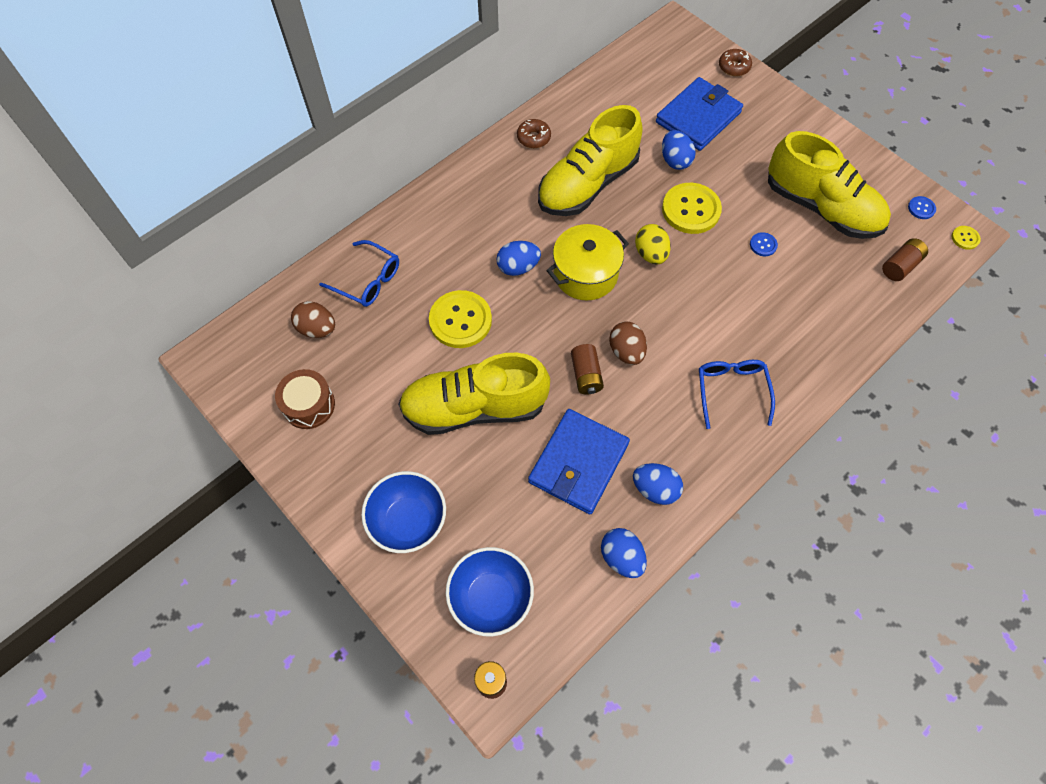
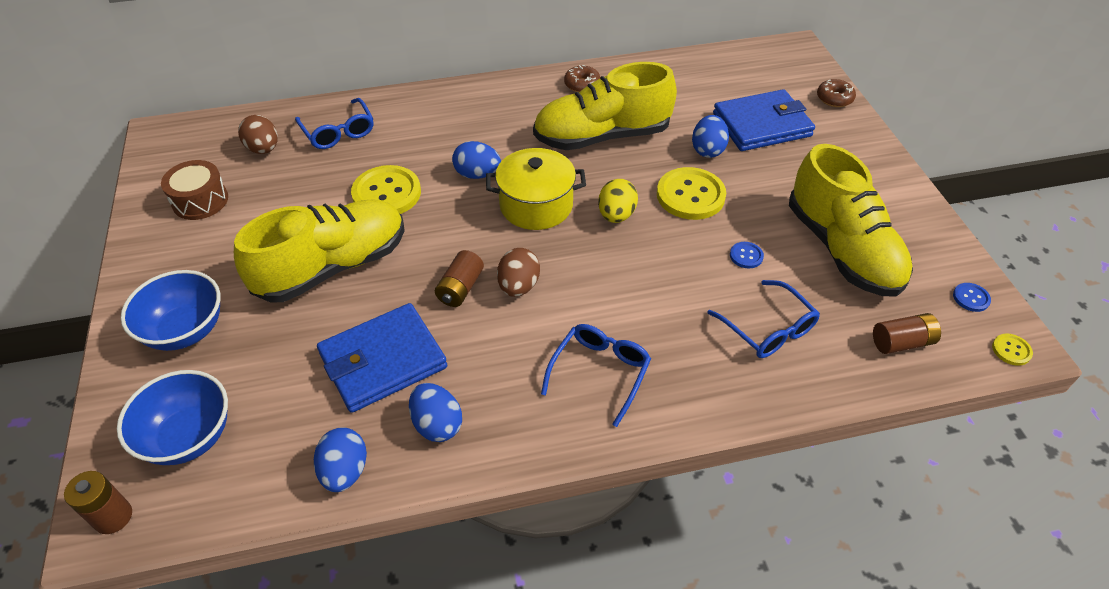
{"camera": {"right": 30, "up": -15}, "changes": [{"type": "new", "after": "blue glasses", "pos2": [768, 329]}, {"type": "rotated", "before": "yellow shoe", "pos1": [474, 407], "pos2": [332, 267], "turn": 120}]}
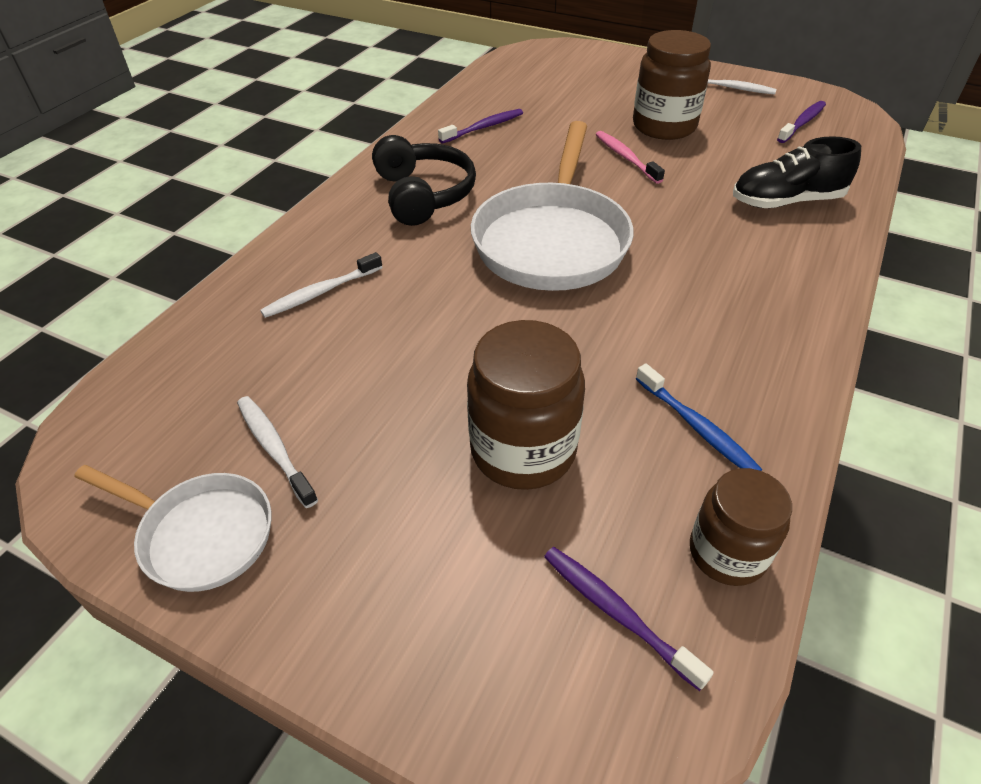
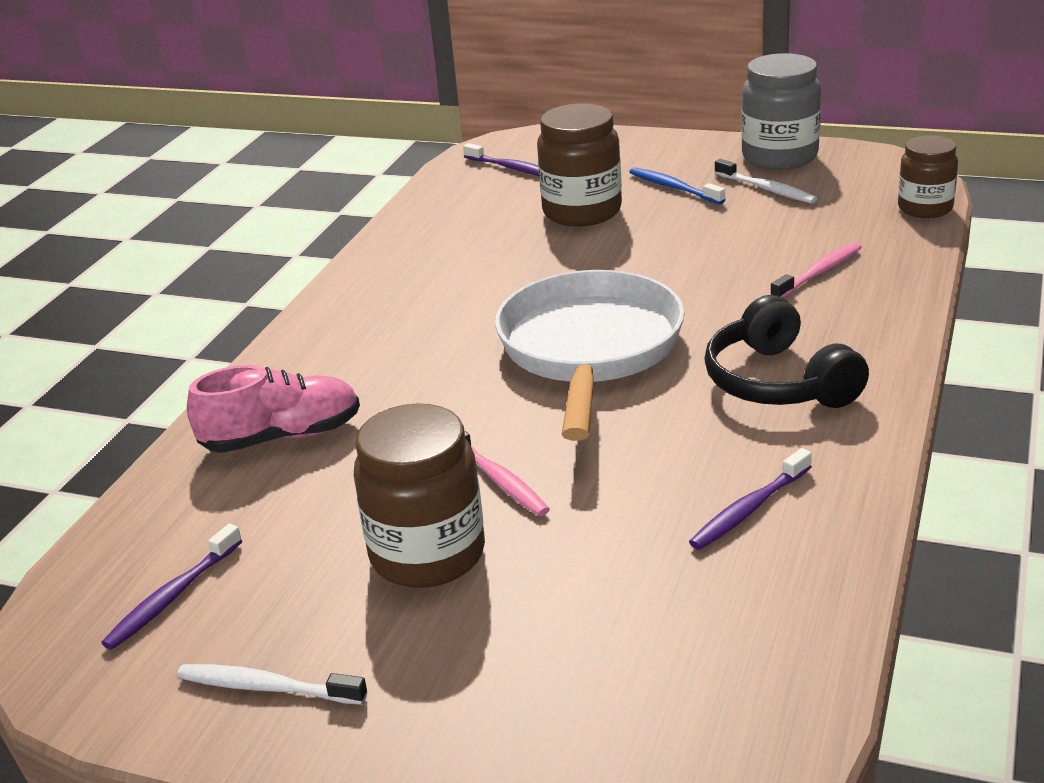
{"camera": {"right": 175, "up": -15}, "changes": [{"type": "shifted", "before": "blue toothbrush", "pos1": [697, 427], "pos2": [673, 188]}, {"type": "shifted", "before": "brown jar", "pos1": [727, 553], "pos2": [925, 208]}, {"type": "swapped", "before": "white pan", "after": "grey jar", "pos1": [201, 534], "pos2": [779, 157]}, {"type": "repainted", "before": "white toothbrush", "after": "pink toothbrush", "pos1": [321, 292], "pos2": [819, 273]}, {"type": "repainted", "before": "black shoe", "after": "pink shoe", "pos1": [786, 201], "pos2": [282, 437]}]}
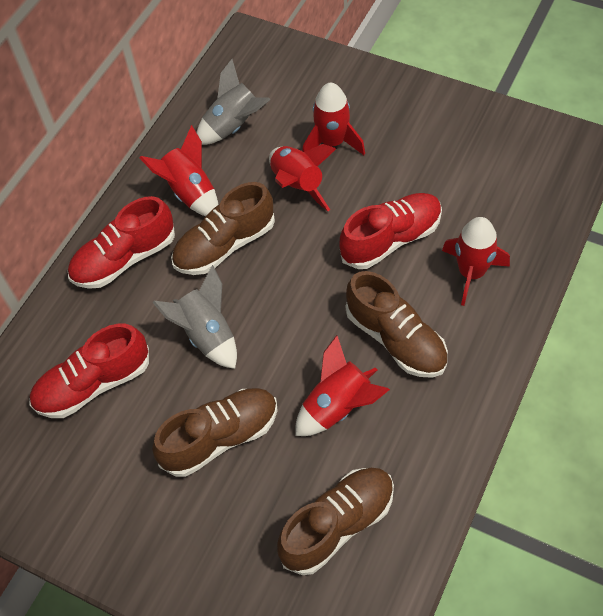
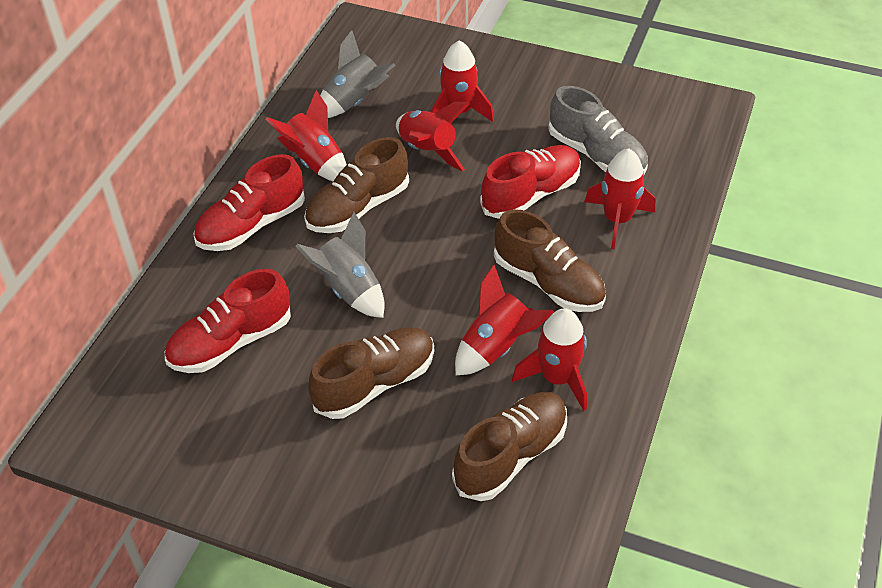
{"camera": {"right": -10, "up": -10}, "changes": [{"type": "new", "after": "red rocket", "pos2": [557, 378]}, {"type": "new", "after": "grey shoe", "pos2": [596, 155]}]}
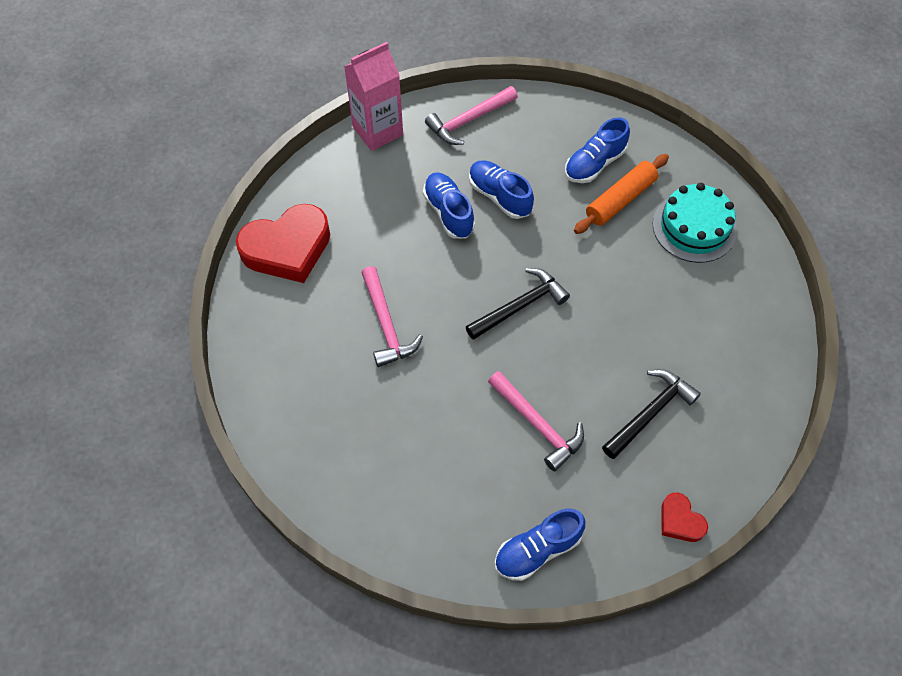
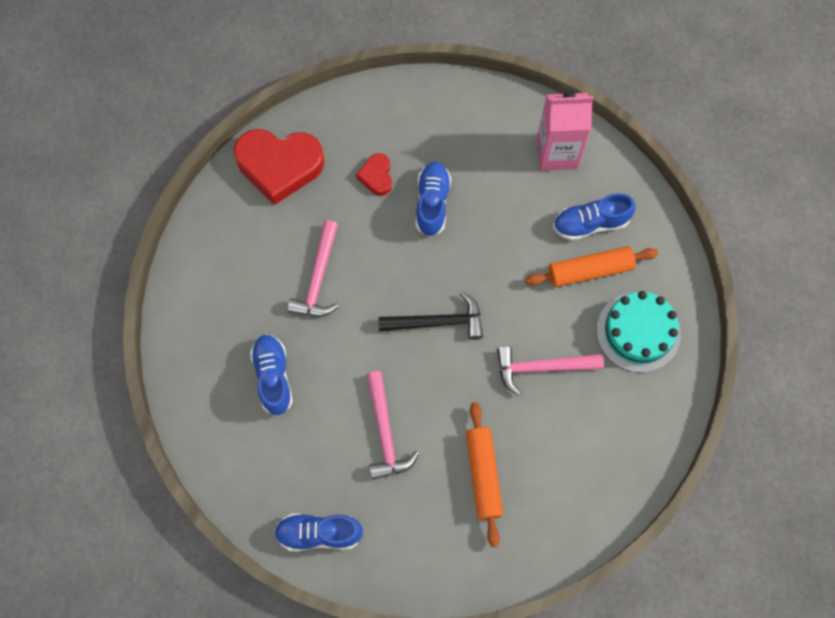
{"camera": {"right": 30, "up": 10}, "changes": [{"type": "shifted", "before": "pink carton", "pos1": [378, 131], "pos2": [557, 152]}, {"type": "shifted", "before": "pink hammer", "pos1": [469, 121], "pos2": [542, 368]}, {"type": "shifted", "before": "blue shoe", "pos1": [499, 196], "pos2": [273, 377]}, {"type": "shifted", "before": "red heart", "pos1": [680, 521], "pos2": [376, 176]}, {"type": "swapped", "before": "black hammer", "after": "orange rolling pin", "pos1": [650, 412], "pos2": [483, 475]}]}
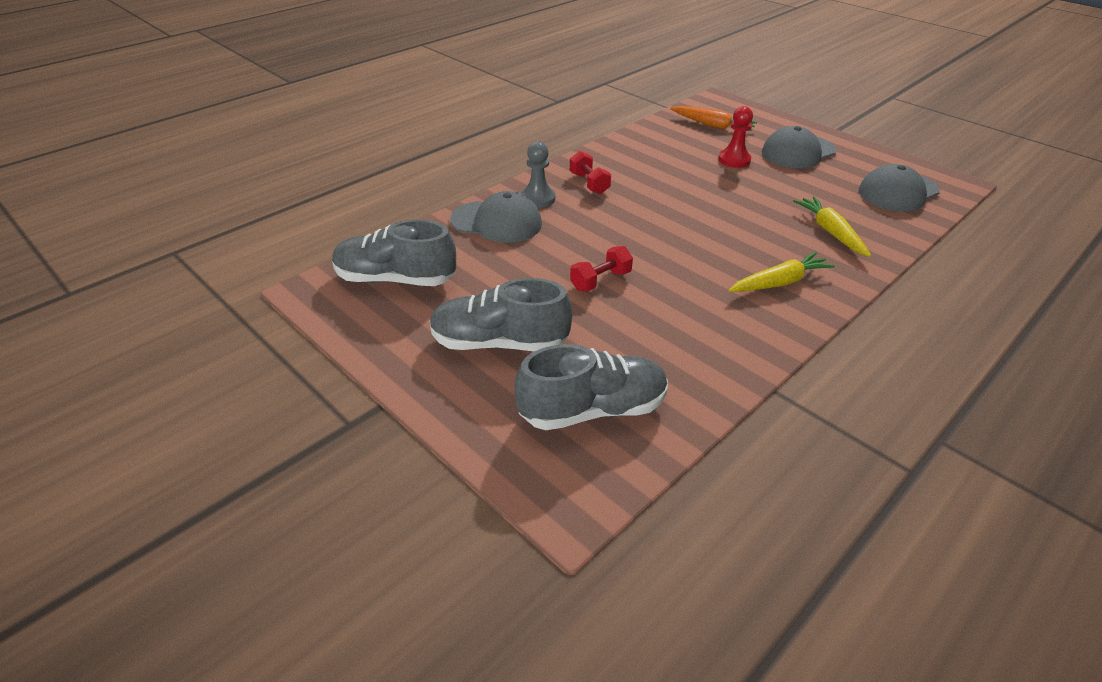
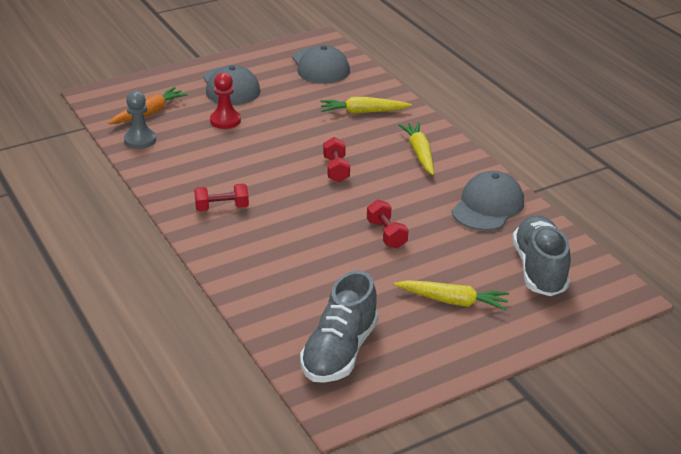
{"camera": {"right": -75, "up": -5}, "changes": [{"type": "new", "after": "red dumbbell", "pos2": [336, 169]}, {"type": "shifted", "before": "grey cap", "pos1": [497, 222], "pos2": [488, 206]}, {"type": "shifted", "before": "grey pawn", "pos1": [538, 198], "pos2": [140, 140]}, {"type": "swapped", "before": "grey shoe", "after": "yellow carrot", "pos1": [499, 343], "pos2": [453, 301]}]}
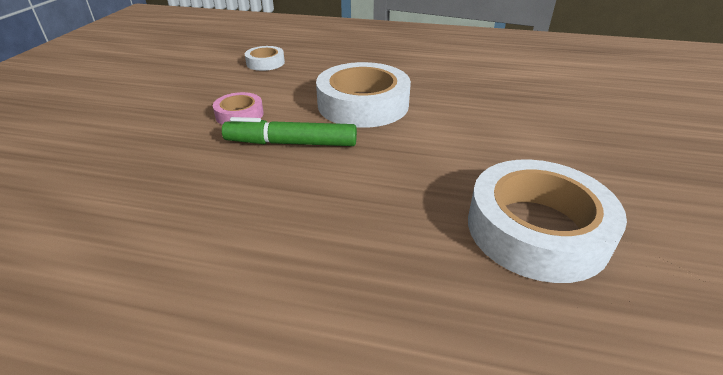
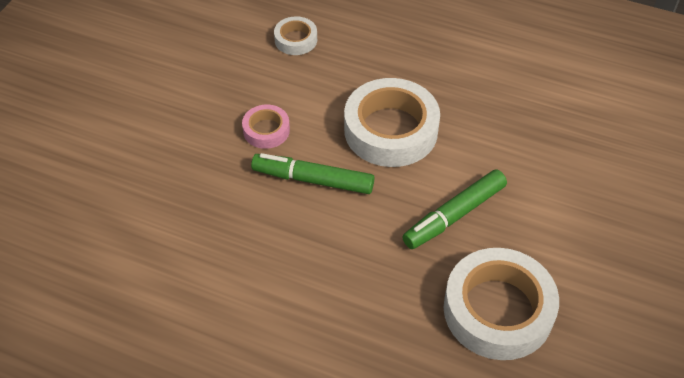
{"camera": {"right": 10, "up": 15}, "changes": [{"type": "new", "after": "green marker", "pos2": [454, 215]}]}
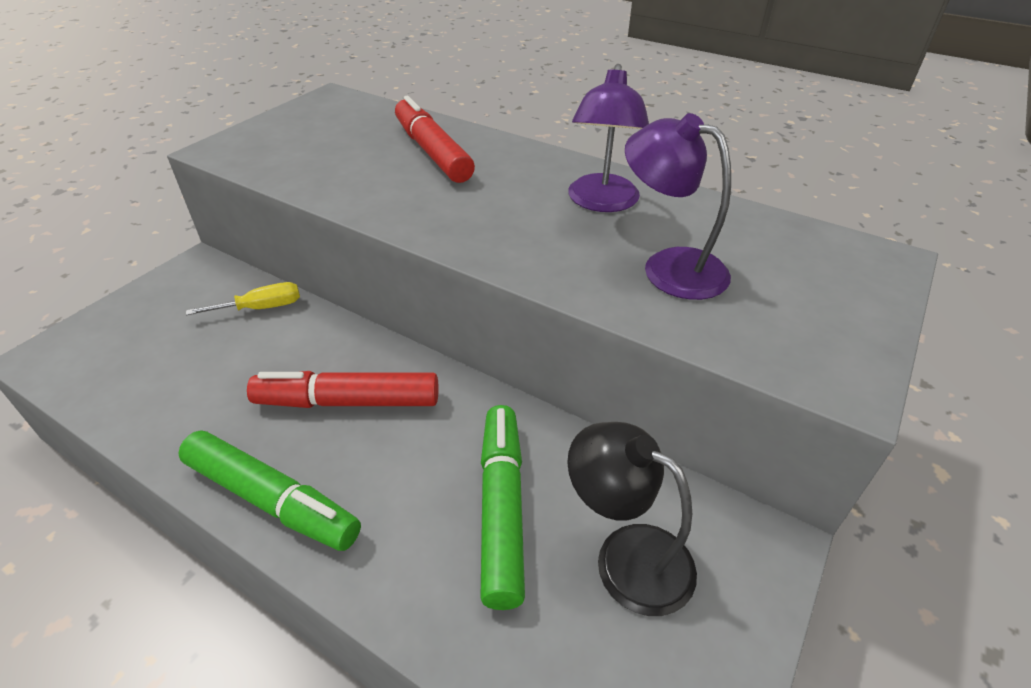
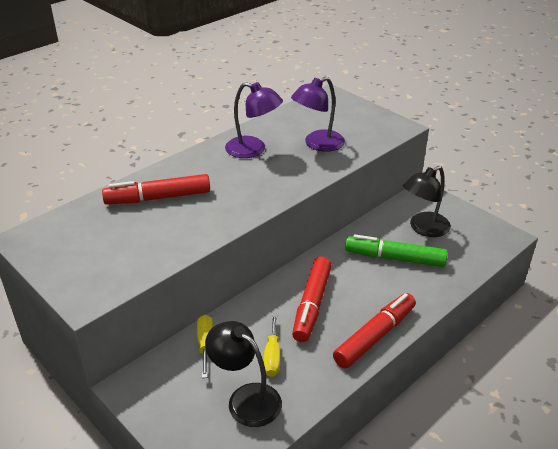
{"camera": {"right": -75, "up": -5}, "changes": [{"type": "new", "after": "black lamp", "pos2": [246, 398]}, {"type": "new", "after": "yellow screwdriver", "pos2": [272, 356]}, {"type": "repainted", "before": "green marker", "after": "red marker", "pos1": [272, 500], "pos2": [375, 336]}]}
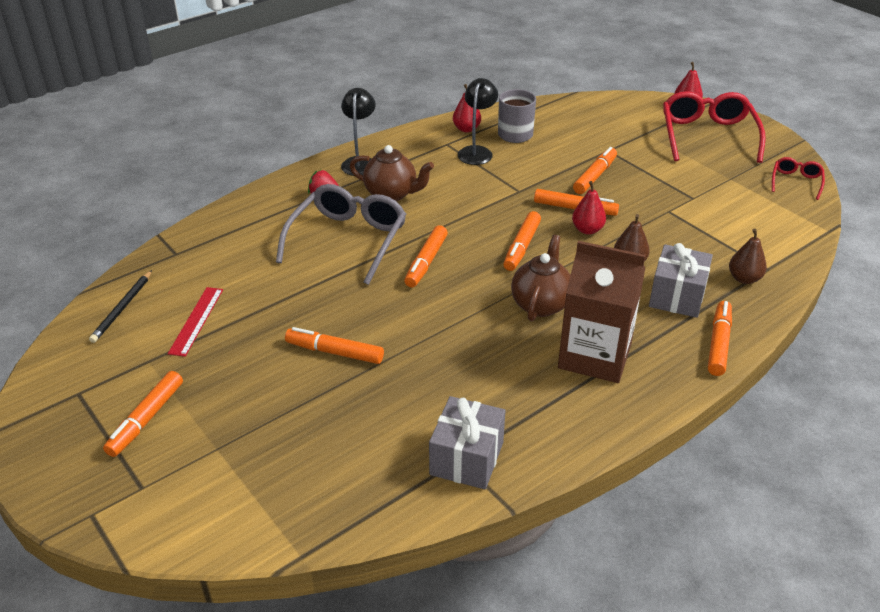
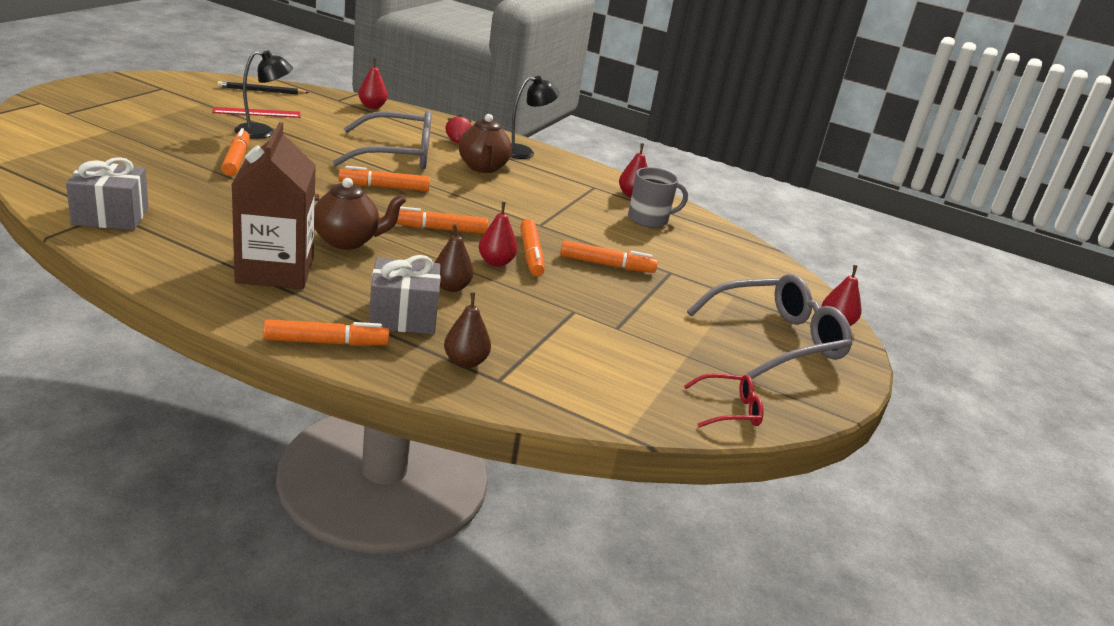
{"camera": {"right": 60, "up": -10}, "changes": [{"type": "gone", "before": "orange marker", "pos1": [146, 419]}, {"type": "new", "after": "red pear", "pos2": [372, 106]}, {"type": "shifted", "before": "black lamp", "pos1": [477, 151], "pos2": [263, 132]}, {"type": "repainted", "before": "red glasses", "after": "grey glasses", "pos1": [707, 135], "pos2": [777, 339]}]}
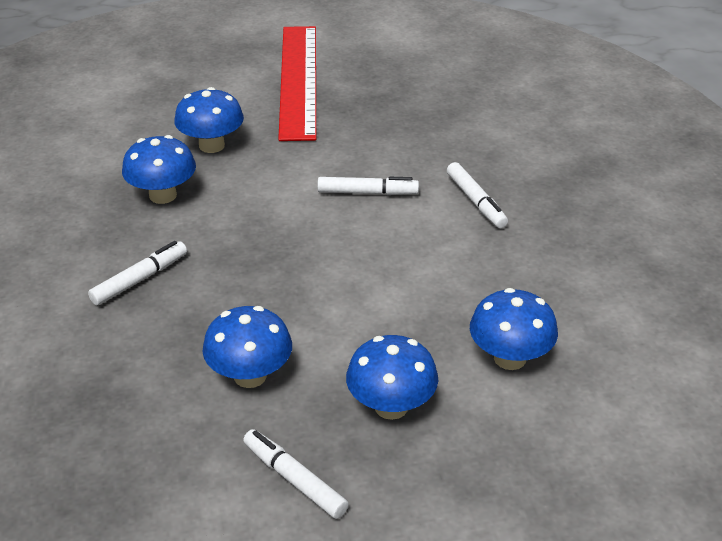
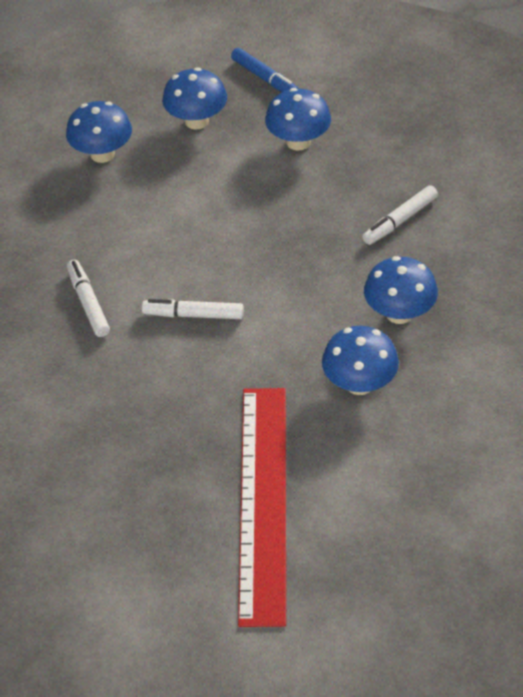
{"camera": {"right": -175, "up": 10}, "changes": [{"type": "repainted", "before": "white marker", "after": "blue marker", "pos1": [294, 479], "pos2": [265, 78]}]}
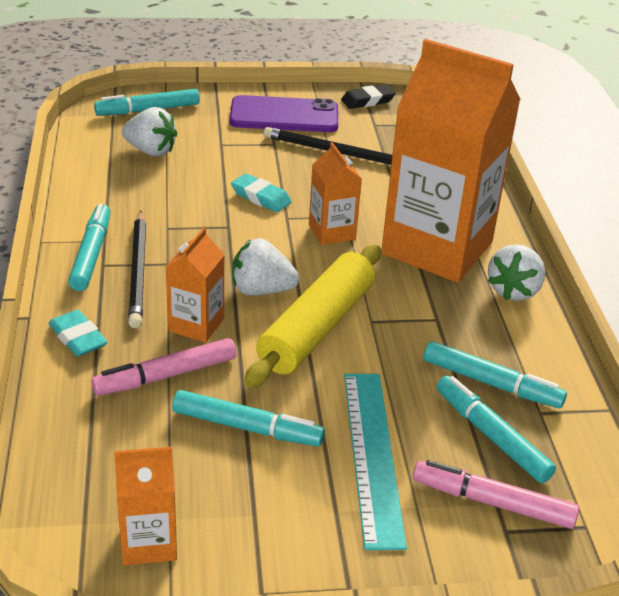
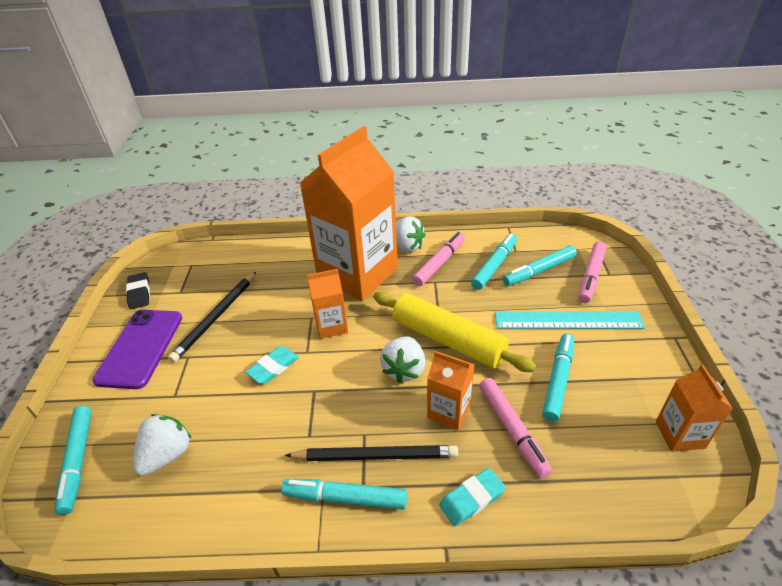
{"camera": {"right": -80, "up": 5}, "changes": [{"type": "new", "after": "pink marker", "pos2": [439, 263]}]}
